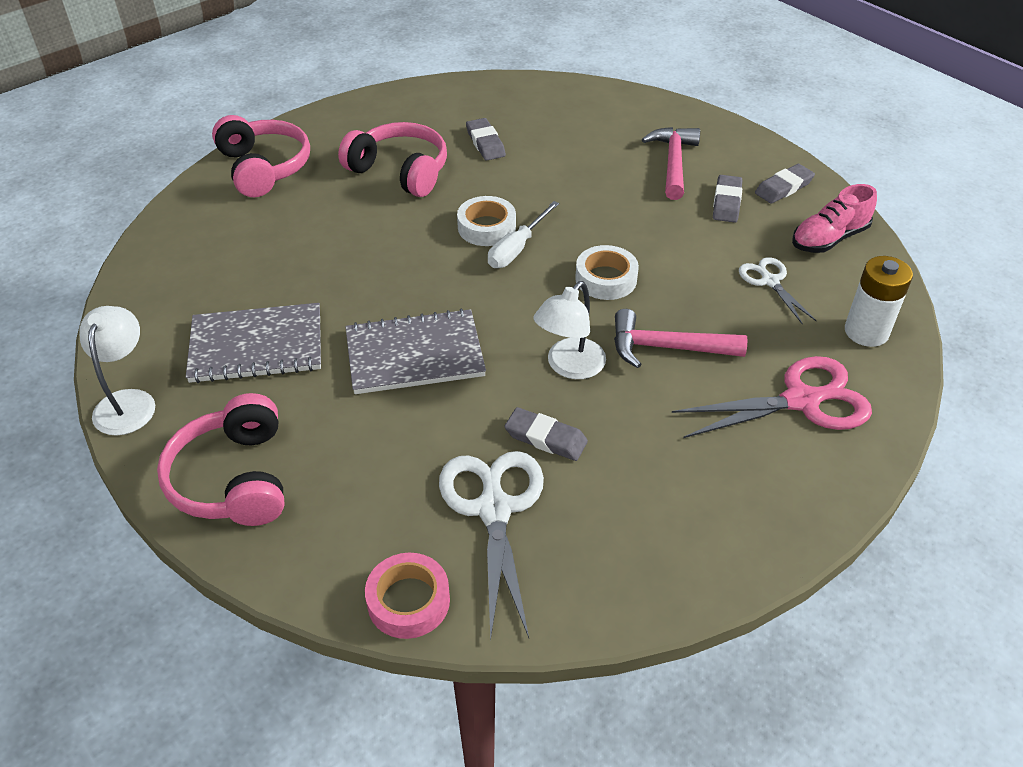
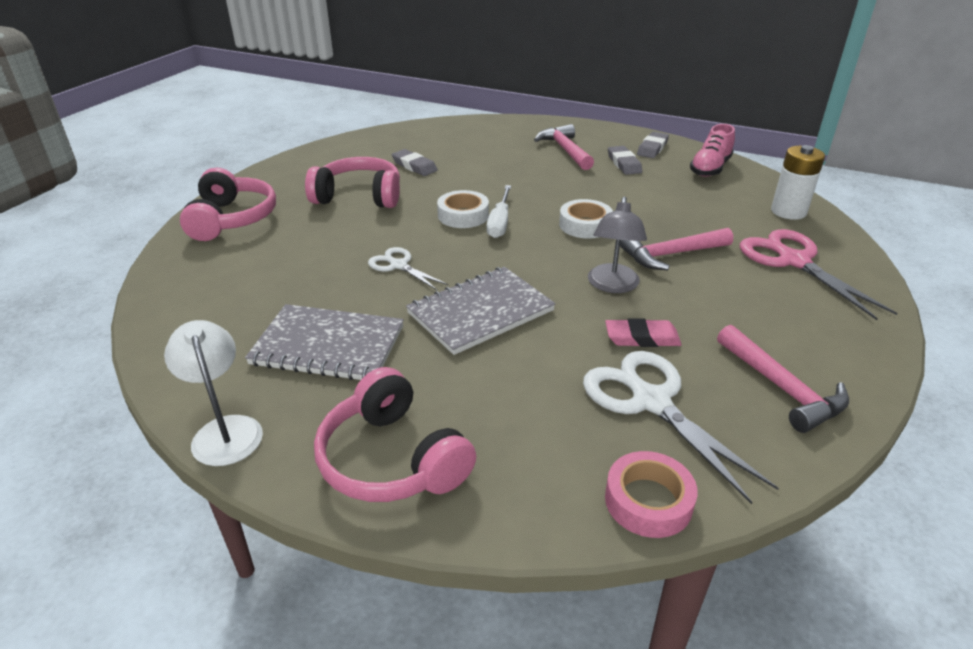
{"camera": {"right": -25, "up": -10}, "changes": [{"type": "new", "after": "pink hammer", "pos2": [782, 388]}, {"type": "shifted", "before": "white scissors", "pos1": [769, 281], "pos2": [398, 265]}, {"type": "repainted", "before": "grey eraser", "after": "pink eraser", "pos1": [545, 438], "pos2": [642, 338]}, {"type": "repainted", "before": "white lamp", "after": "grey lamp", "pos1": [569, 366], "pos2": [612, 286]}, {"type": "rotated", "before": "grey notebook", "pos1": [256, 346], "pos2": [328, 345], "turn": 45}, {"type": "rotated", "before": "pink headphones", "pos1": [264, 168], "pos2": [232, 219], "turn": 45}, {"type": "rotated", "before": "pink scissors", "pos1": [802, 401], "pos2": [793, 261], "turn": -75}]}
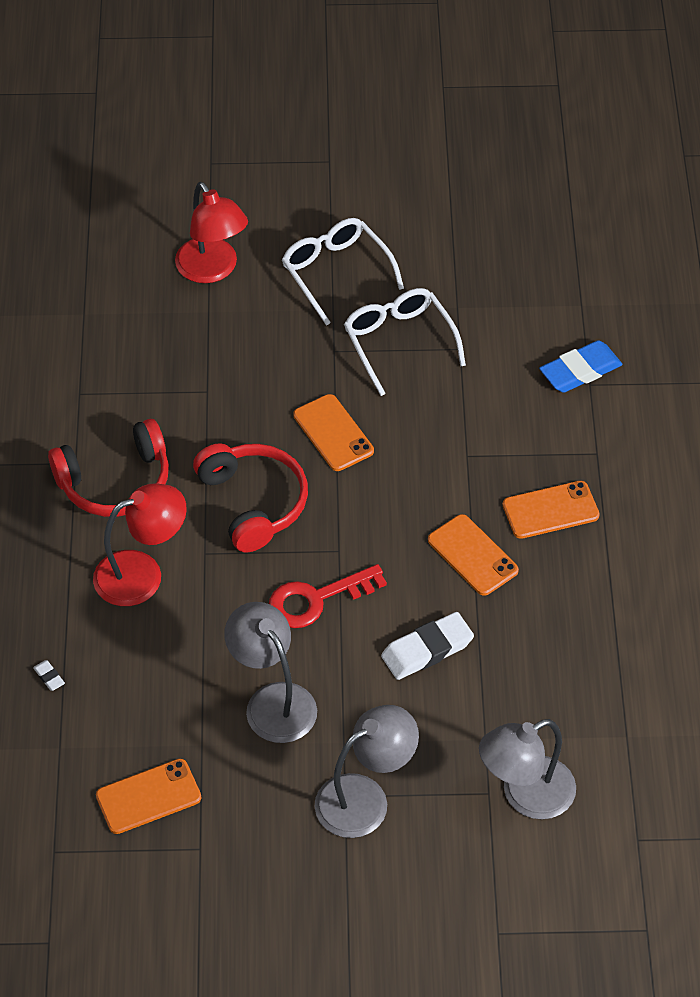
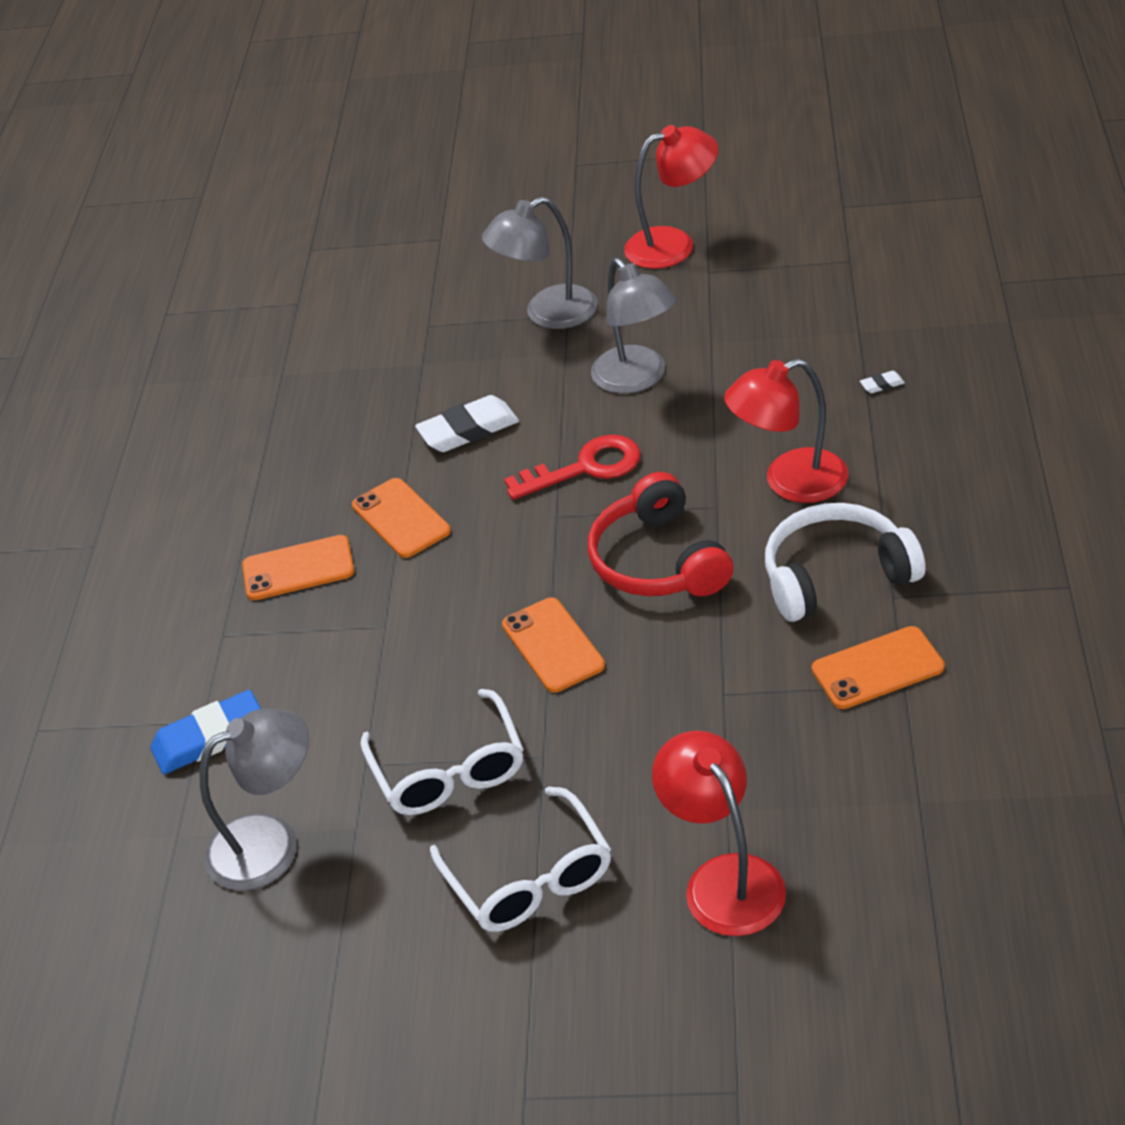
{"camera": {"right": -170, "up": -10}, "changes": [{"type": "new", "after": "red lamp", "pos2": [674, 244]}, {"type": "shifted", "before": "orange phone", "pos1": [148, 797], "pos2": [877, 668]}, {"type": "shifted", "before": "grey lamp", "pos1": [525, 795], "pos2": [271, 843]}, {"type": "repainted", "before": "red headphones", "after": "white headphones", "pos1": [115, 482], "pos2": [836, 576]}, {"type": "rotated", "before": "white eraser", "pos1": [49, 677], "pos2": [882, 385], "turn": -75}]}
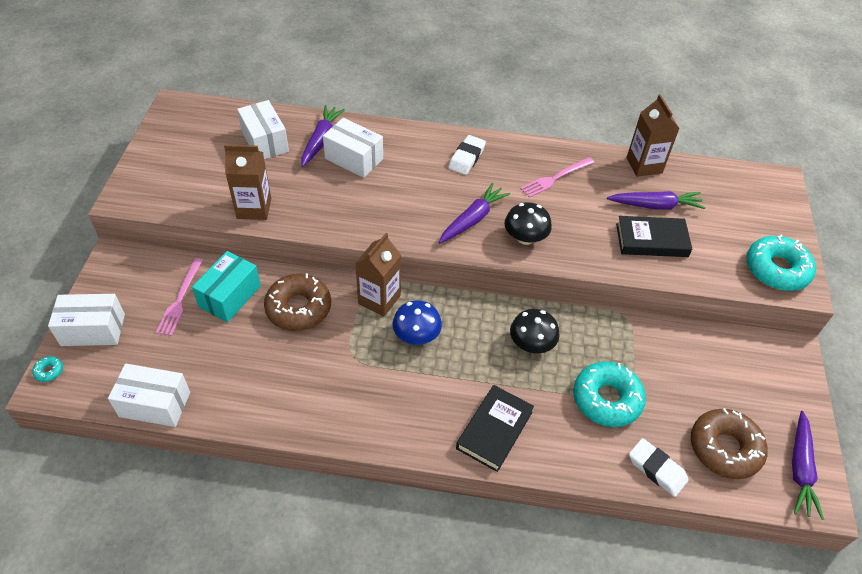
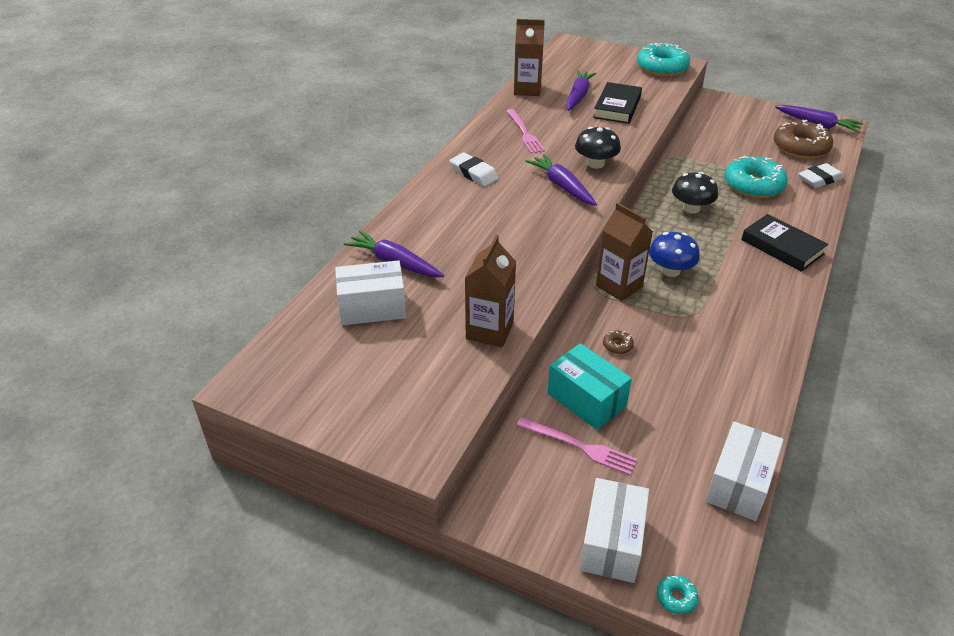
{"camera": {"right": -70, "up": -10}, "changes": [{"type": "gone", "before": "white box", "pos1": [354, 159]}, {"type": "scaled", "before": "brown donut", "pos1": [298, 308], "pos2": [617, 345], "scale": 0.4}]}
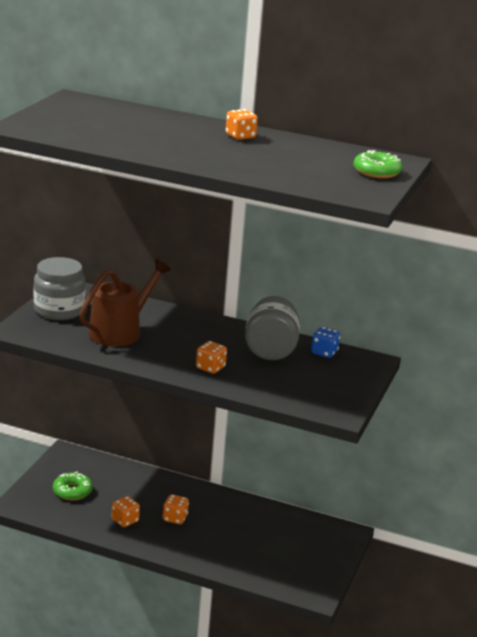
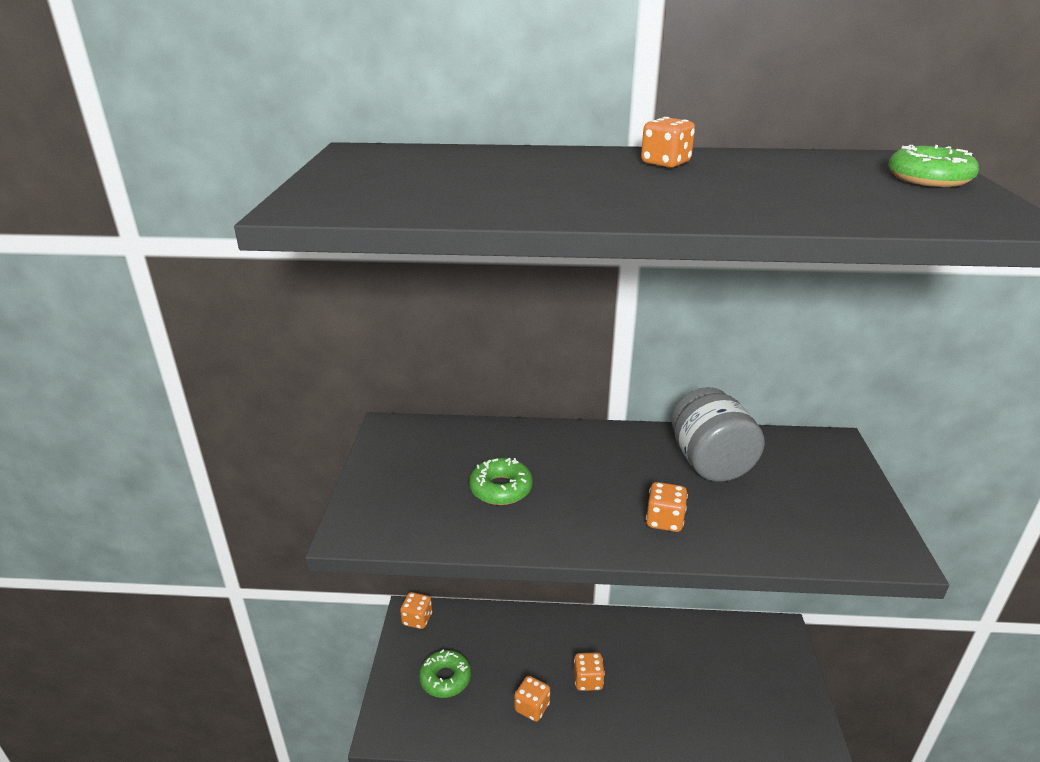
{"camera": {"right": -15, "up": 5}, "changes": [{"type": "gone", "before": "grey jar", "pos1": [59, 310]}, {"type": "gone", "before": "blue dice", "pos1": [324, 352]}, {"type": "new", "after": "orange dice", "pos2": [417, 619]}, {"type": "swapped", "before": "brown watering can", "after": "green donut", "pos1": [120, 332], "pos2": [501, 488]}]}
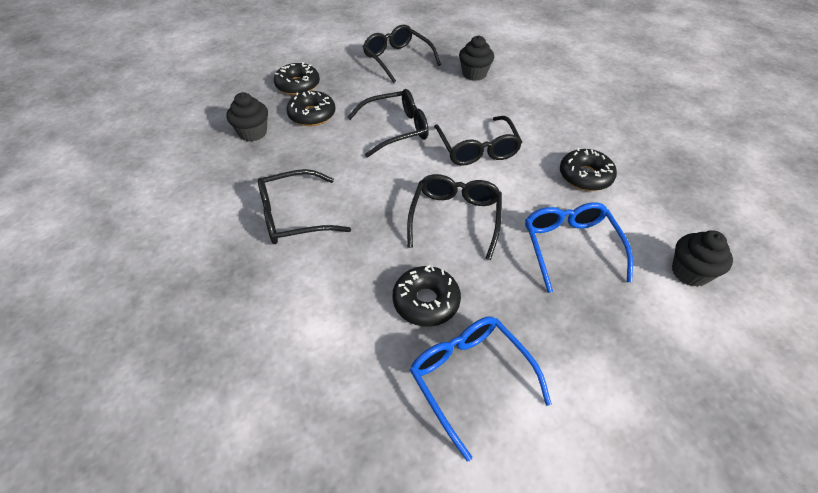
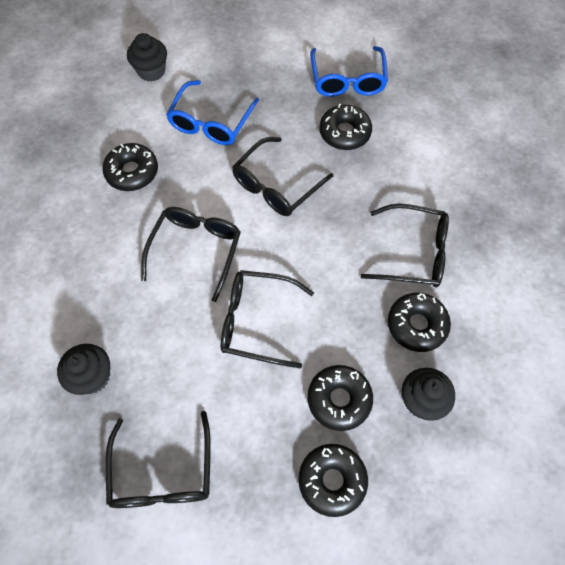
{"camera": {"right": -150, "up": 15}, "changes": [{"type": "new", "after": "black donut", "pos2": [416, 325]}]}
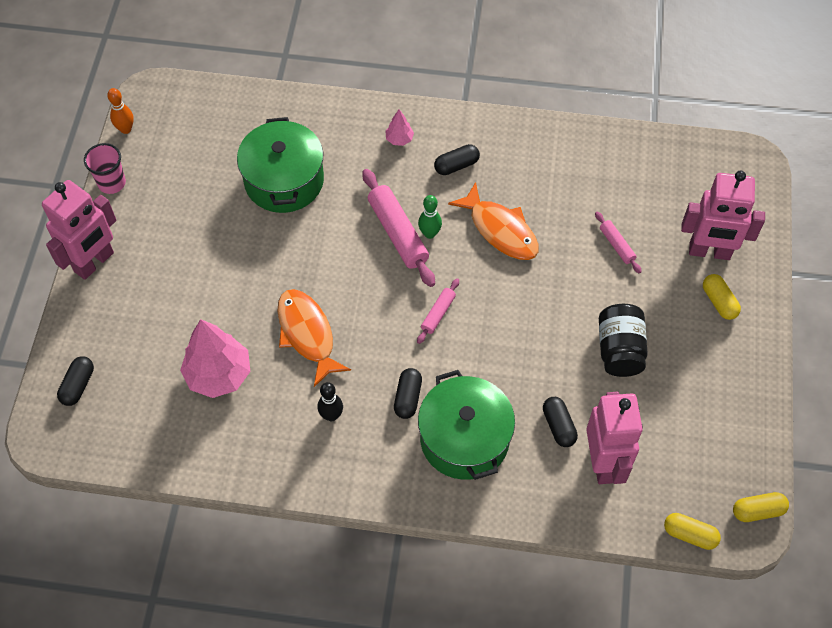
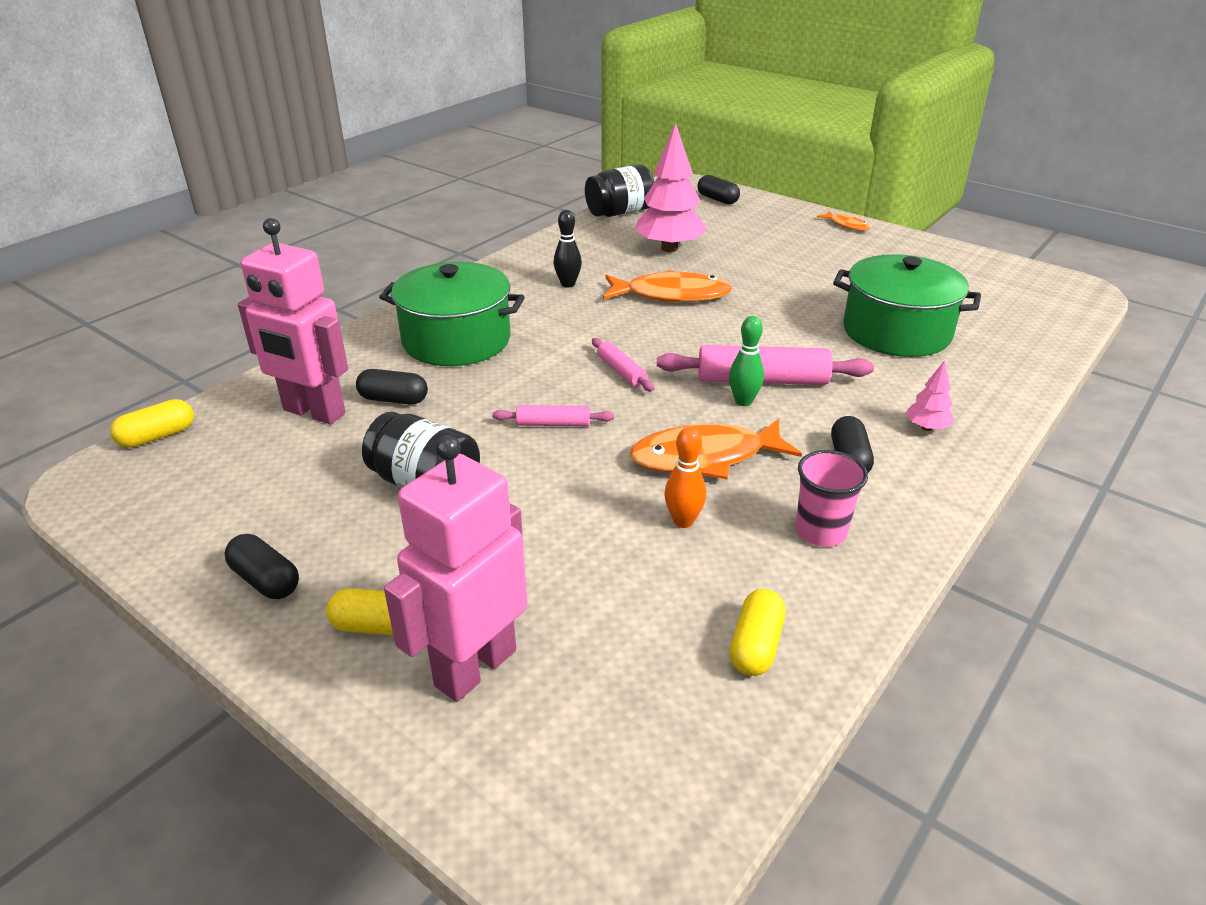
{"camera": {"right": 120, "up": -25}, "changes": [{"type": "new", "after": "black jar", "pos2": [620, 212]}, {"type": "shifted", "before": "pink cup", "pos1": [112, 183], "pos2": [821, 531]}, {"type": "shifted", "before": "orange bowling pin", "pos1": [126, 129], "pos2": [683, 521]}, {"type": "shifted", "before": "black capsule", "pos1": [407, 398], "pos2": [266, 580]}, {"type": "shifted", "before": "pink rolling pin", "pos1": [616, 245], "pos2": [553, 424]}, {"type": "shifted", "before": "yellow capsule", "pos1": [758, 511], "pos2": [756, 646]}, {"type": "swapped", "before": "pink robot", "after": "orange fish", "pos1": [94, 262], "pos2": [846, 225]}]}
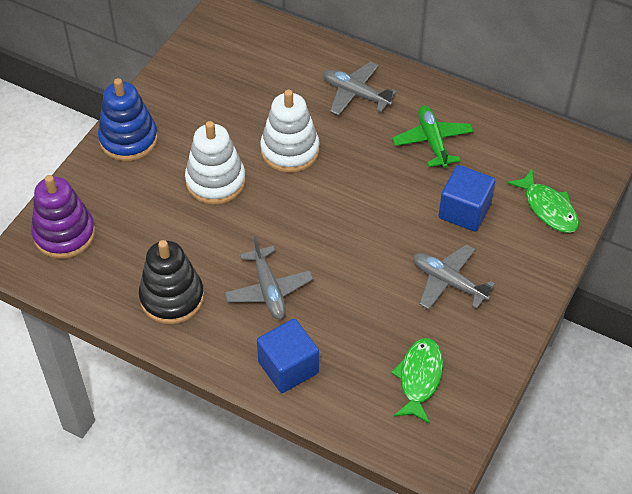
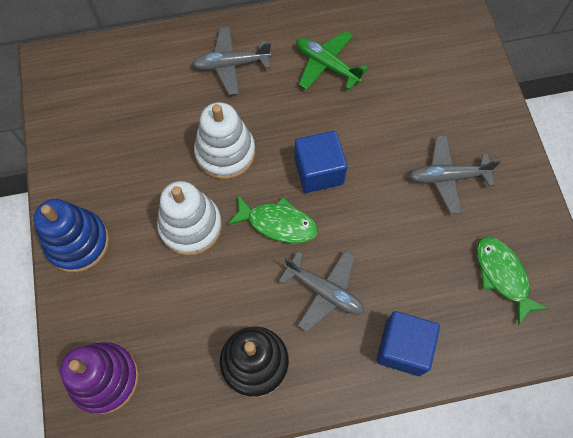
{"camera": {"right": -40, "up": 15}, "changes": [{"type": "shifted", "before": "blue cube", "pos1": [464, 211], "pos2": [318, 171]}, {"type": "shifted", "before": "green fish", "pos1": [548, 208], "pos2": [278, 223]}]}
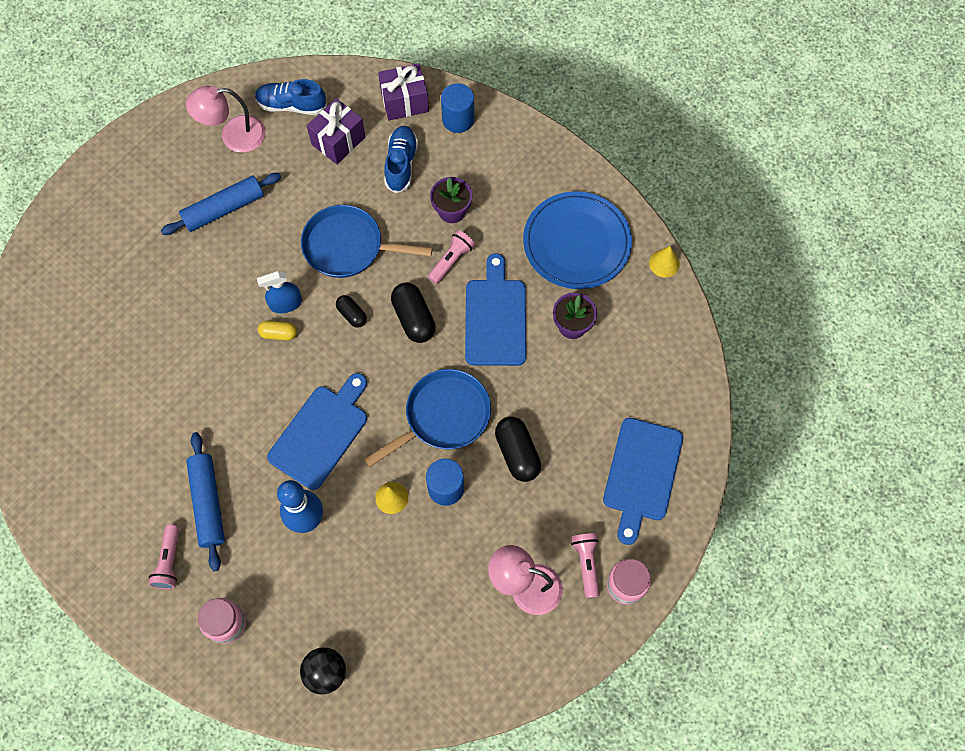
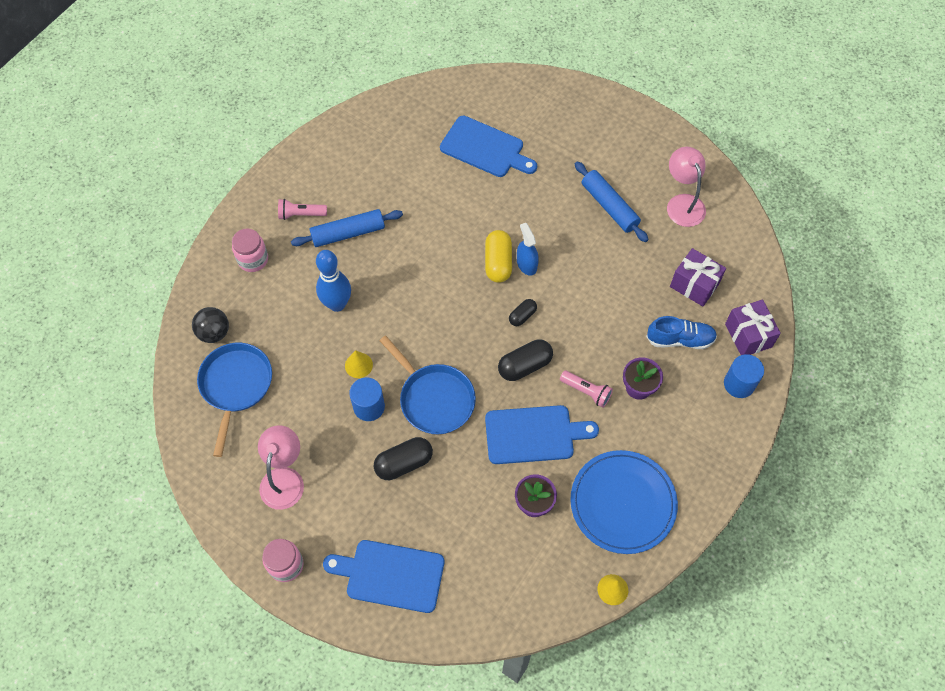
{"camera": {"right": 85, "up": -5}, "changes": [{"type": "gone", "before": "blue shoe", "pos1": [292, 105]}, {"type": "gone", "before": "pink flashlight", "pos1": [586, 564]}, {"type": "shifted", "before": "blue cutting board", "pos1": [321, 433], "pos2": [485, 148]}, {"type": "shifted", "before": "blue pan", "pos1": [348, 246], "pos2": [236, 386]}, {"type": "scaled", "before": "yellow capsule", "pos1": [278, 334], "pos2": [498, 262], "scale": 1.7}]}
